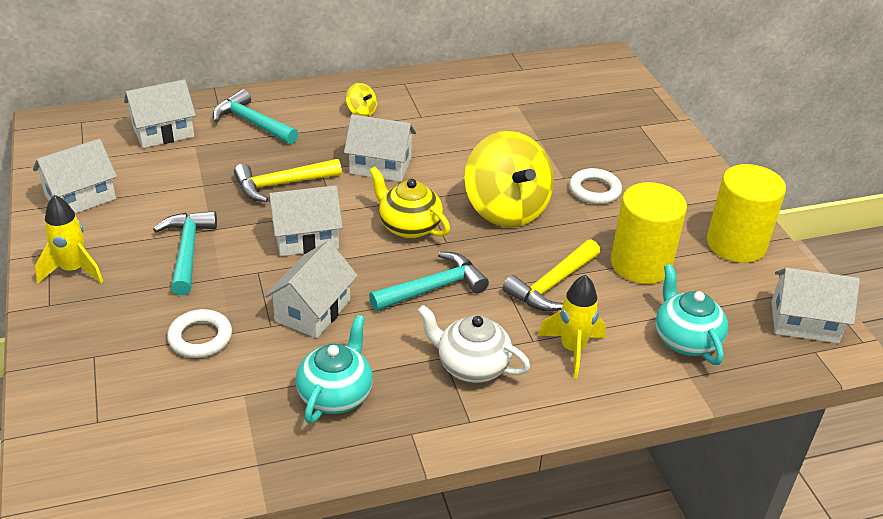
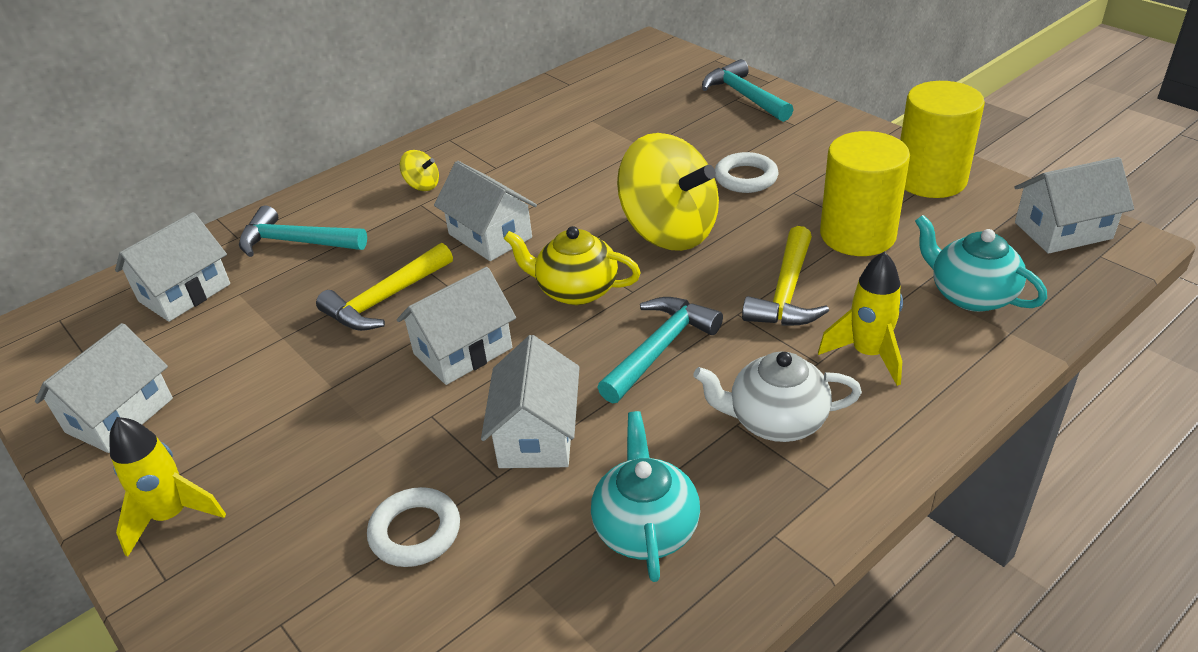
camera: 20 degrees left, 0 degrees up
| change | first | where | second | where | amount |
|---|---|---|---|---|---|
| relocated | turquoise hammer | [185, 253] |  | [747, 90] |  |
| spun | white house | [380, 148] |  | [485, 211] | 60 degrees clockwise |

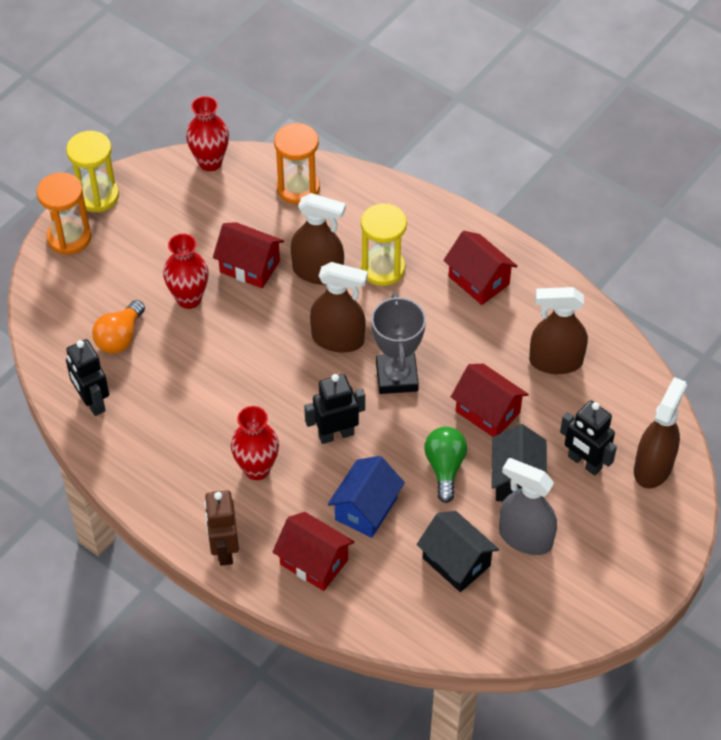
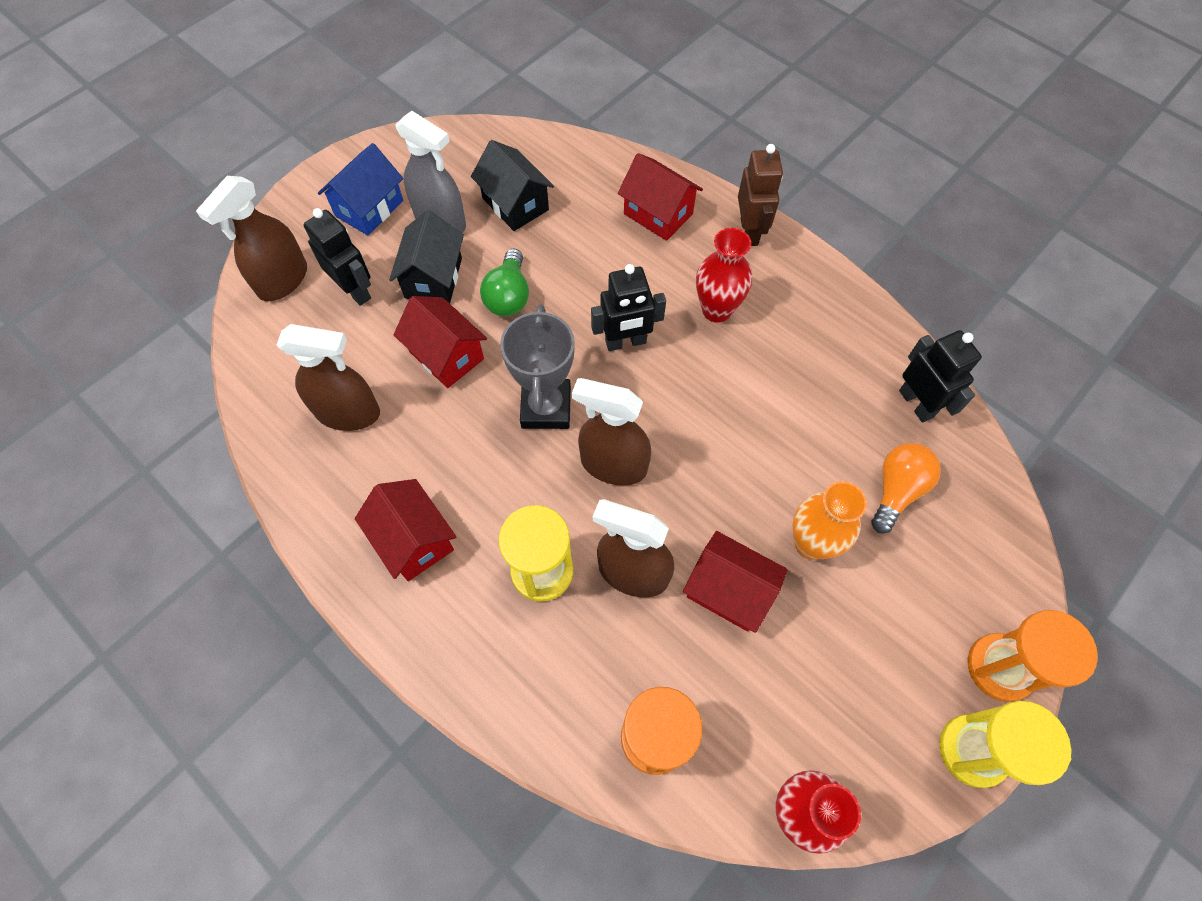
camera: 175 degrees left, 10 degrees up
| change | first | where | second | where | amount |
|---|---|---|---|---|---|
| relocated | blue house | [366, 497] |  | [360, 189] |  |
| colour | red vase | [186, 271] | orange vase | [829, 520] |  |

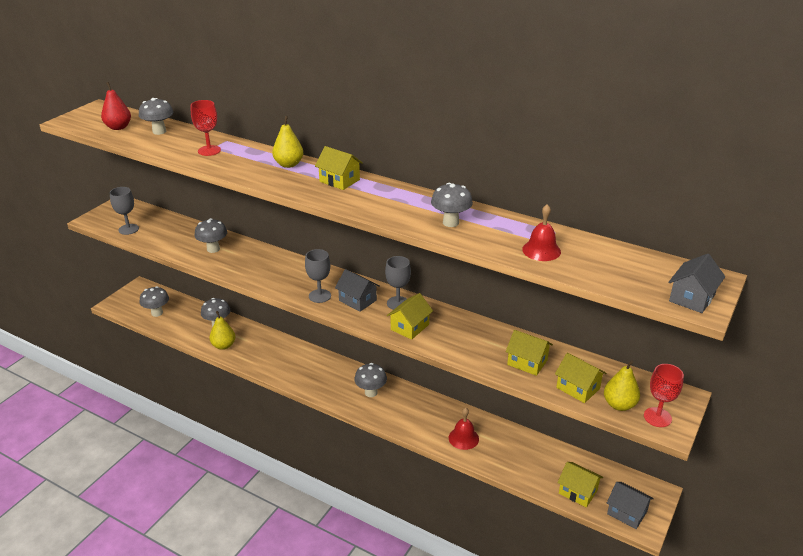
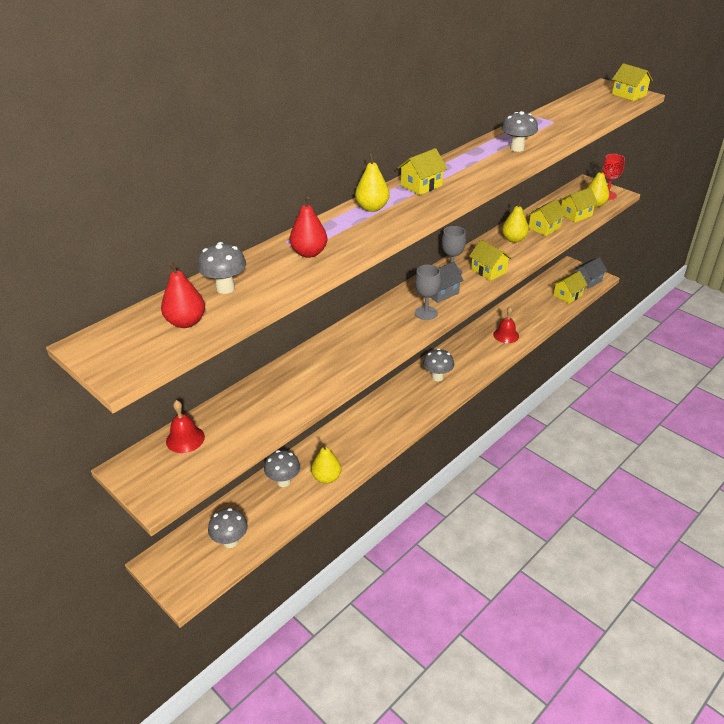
camera: 75 degrees left, 5 degrees up
| change | first | where | second | where | amount |
|---|---|---|---|---|---|
| missing | grey goblet | [124, 211] |  |  |  |
| missing | grey mushroom | [210, 235] |  |  |  |
| appeared |  |  | yellow pear | [515, 221] |  |
| relocated | red bell | [541, 232] |  | [185, 426] |  |
| exchanged | red goblet | [206, 128] | red pear | [309, 227] |  |
| colour | grey house | [696, 283] | yellow house | [632, 82] |  |

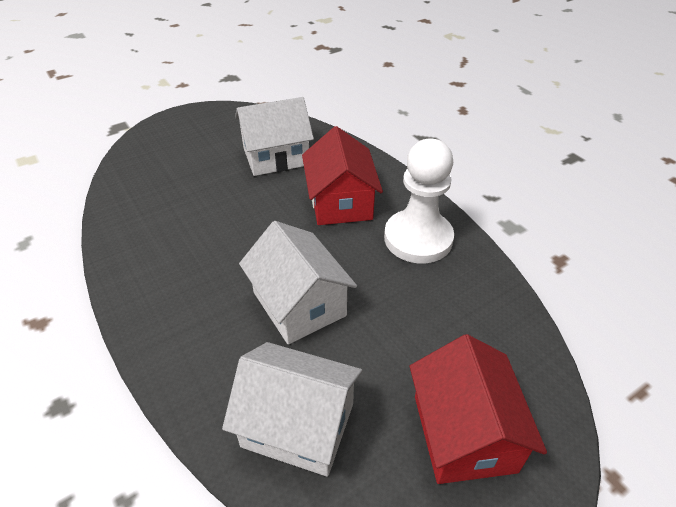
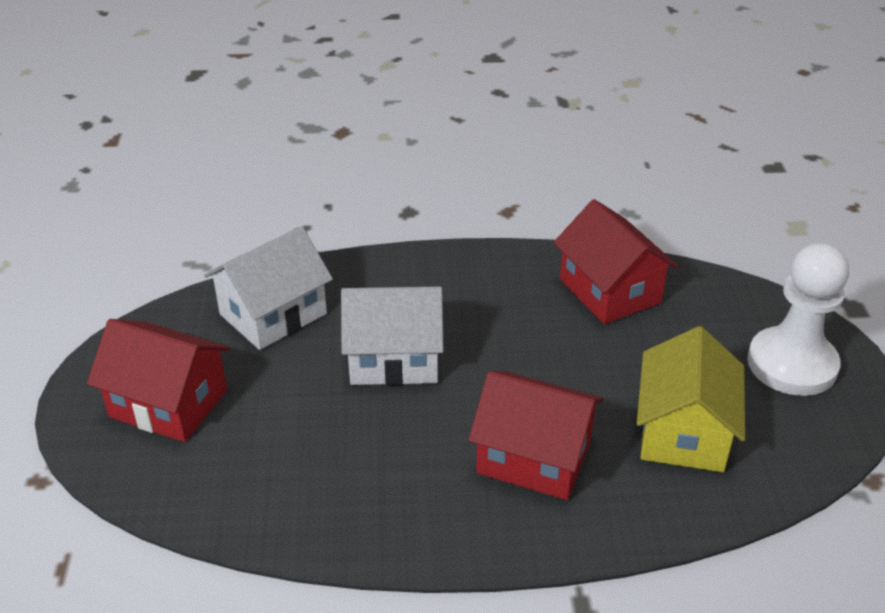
camera: 120 degrees right, 5 degrees down
| change | first | where | second | where | amount |
|---|---|---|---|---|---|
| appeared |  |  | red house | [615, 261] |  |
| relocated | white pawn | [419, 201] |  | [798, 319] |  |
| colour | white house | [274, 136] | yellow house | [691, 399] |  |

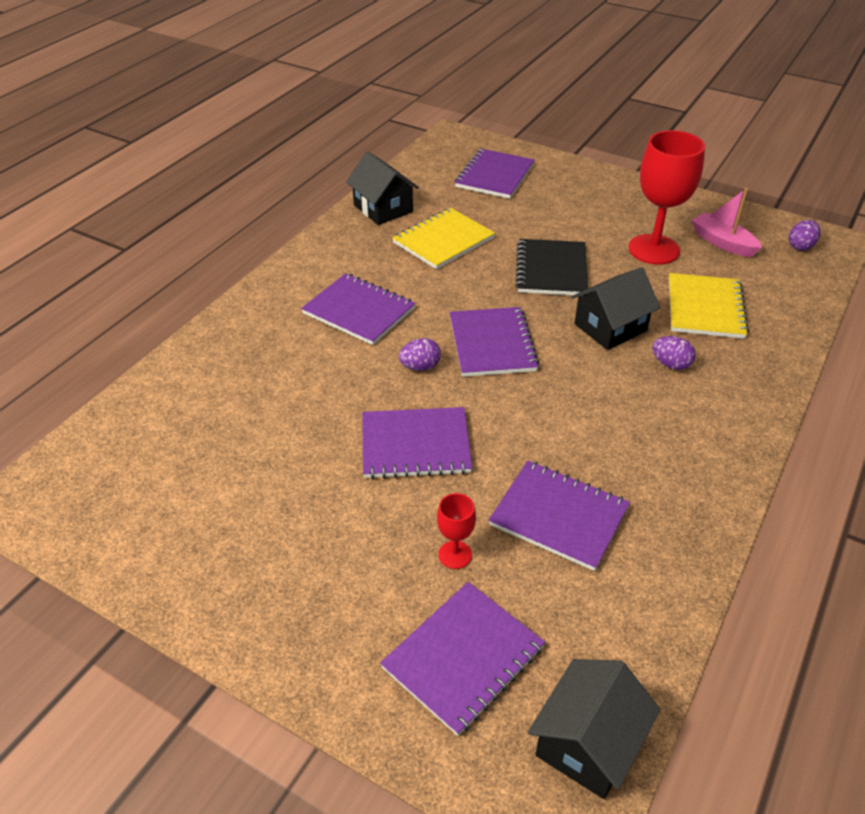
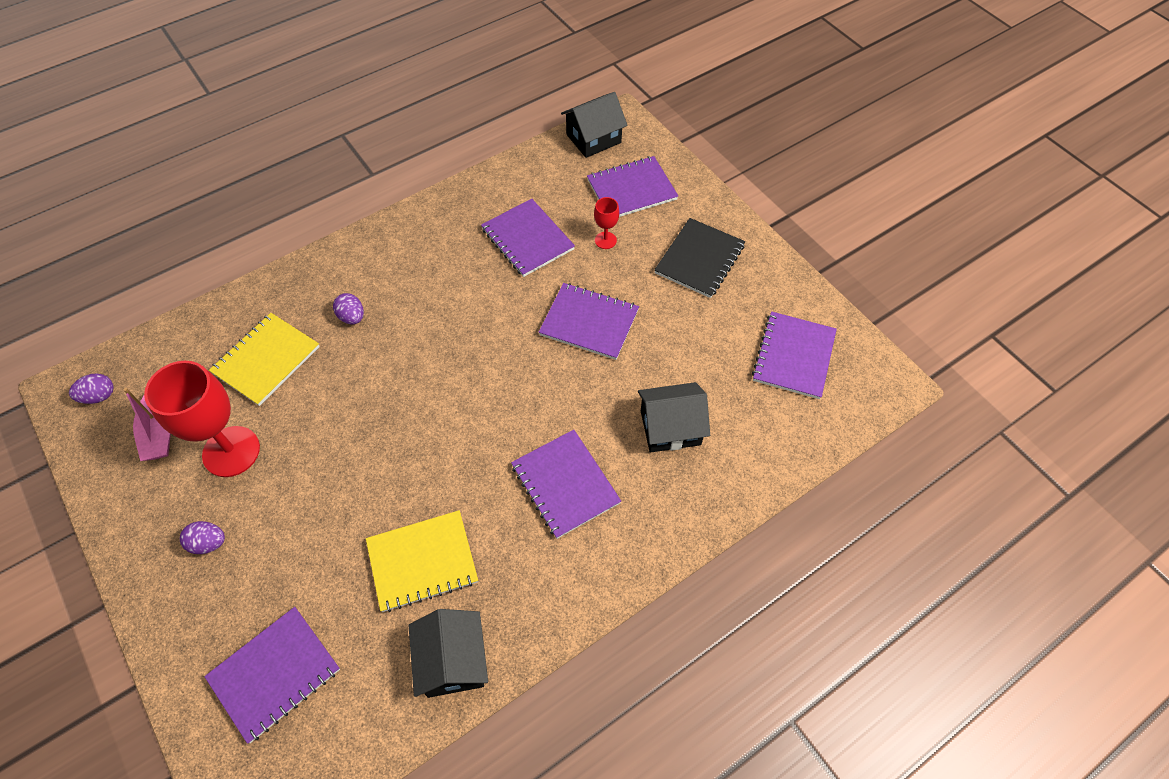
camera: 155 degrees left, 15 degrees up
| change | first | where | second | where | amount |
|---|---|---|---|---|---|
| relocated | purple egg | [420, 354] |  | [202, 537] |  |
| relocated | purple notebook | [494, 342] |  | [794, 355] |  |
| relocated | black notebook | [552, 267] |  | [699, 258] |  |
| relocated | black house | [615, 308] |  | [674, 417] |  |

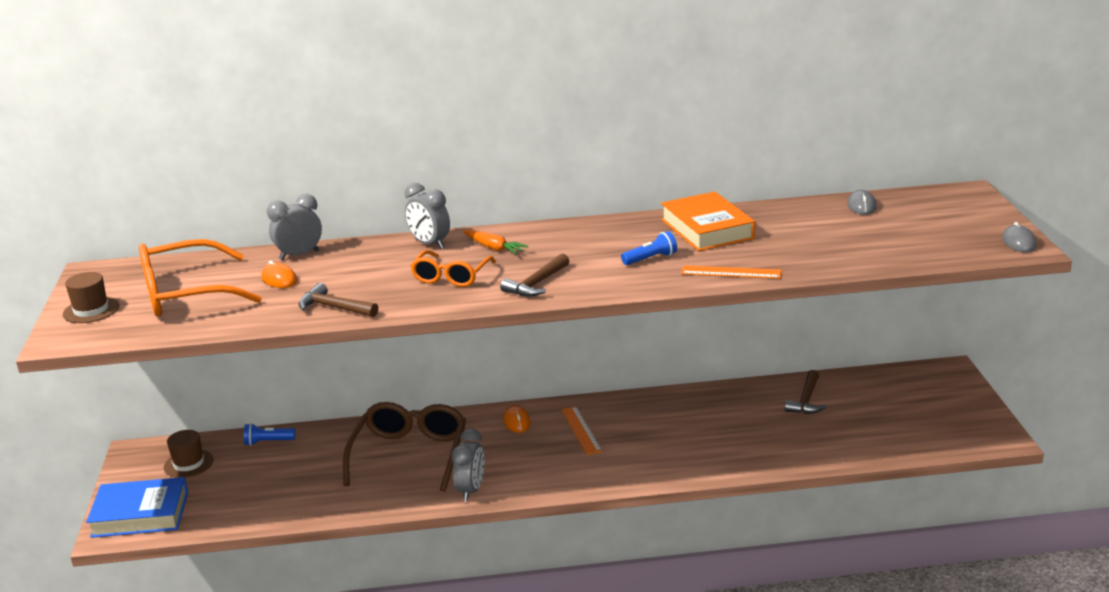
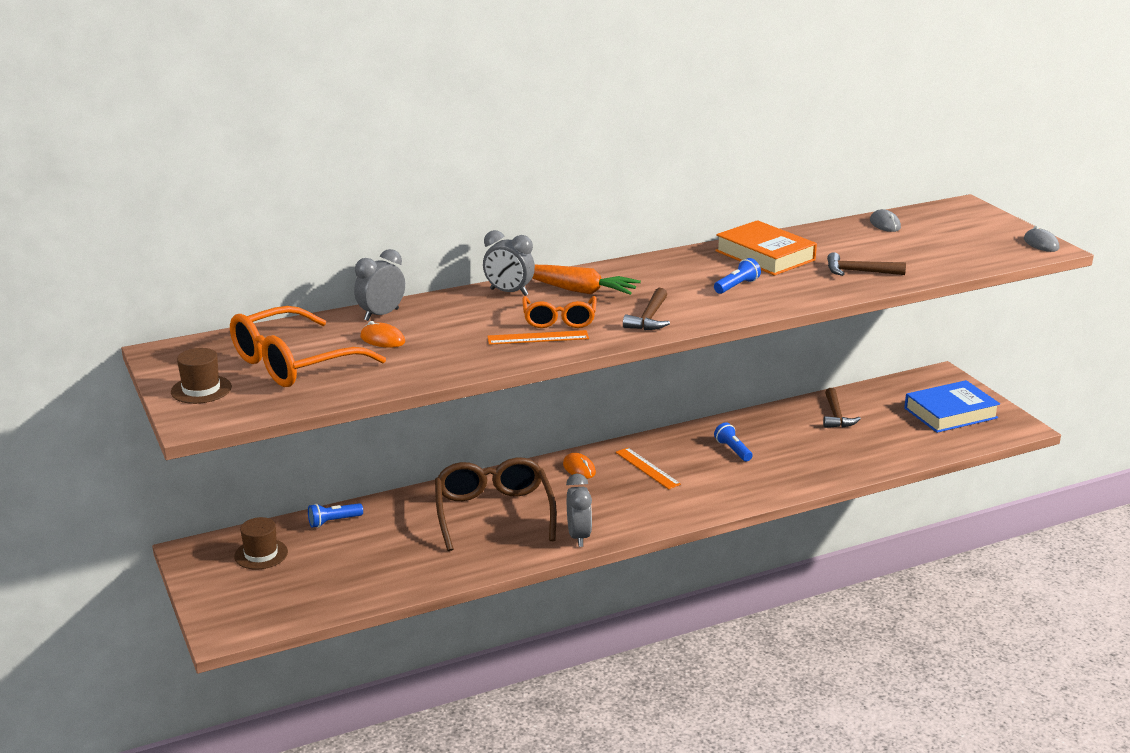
camera: 20 degrees left, 0 degrees up
| change | first | where | second | where | amount |
|---|---|---|---|---|---|
| appeared |  |  | blue flashlight | [733, 442] |  |
| relocated | blue book | [137, 507] |  | [952, 406] |  |
| relocated | brown hammer | [338, 300] |  | [866, 264] |  |
| relocated | orange ruler | [731, 272] |  | [538, 337] |  |
| size | orange carrot | [495, 242] |  | [586, 280] | x1.62 |

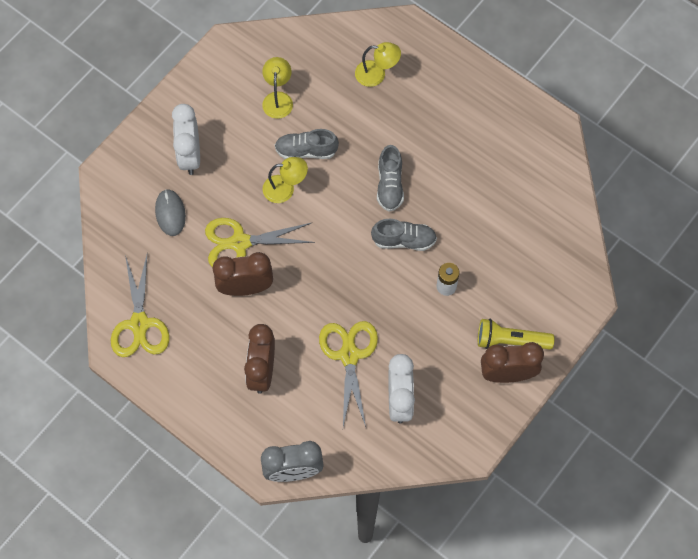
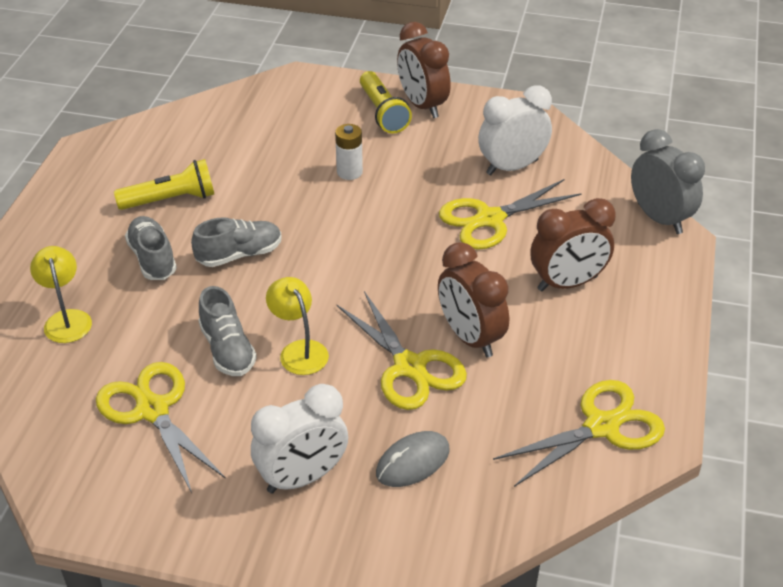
camera: 115 degrees left, 25 degrees down
| change | first | where | second | where | amount |
|---|---|---|---|---|---|
| appeared |  |  | yellow flashlight | [164, 184] |  |
| relocated | grey shoe | [404, 235] |  | [151, 248] |  |
| exchanged | yellow lamp | [277, 88] | yellow scissors | [161, 427] |  |

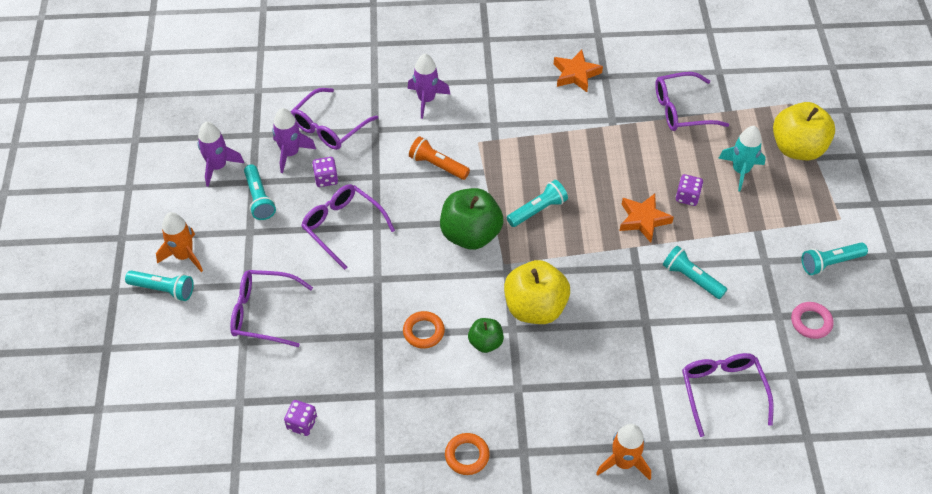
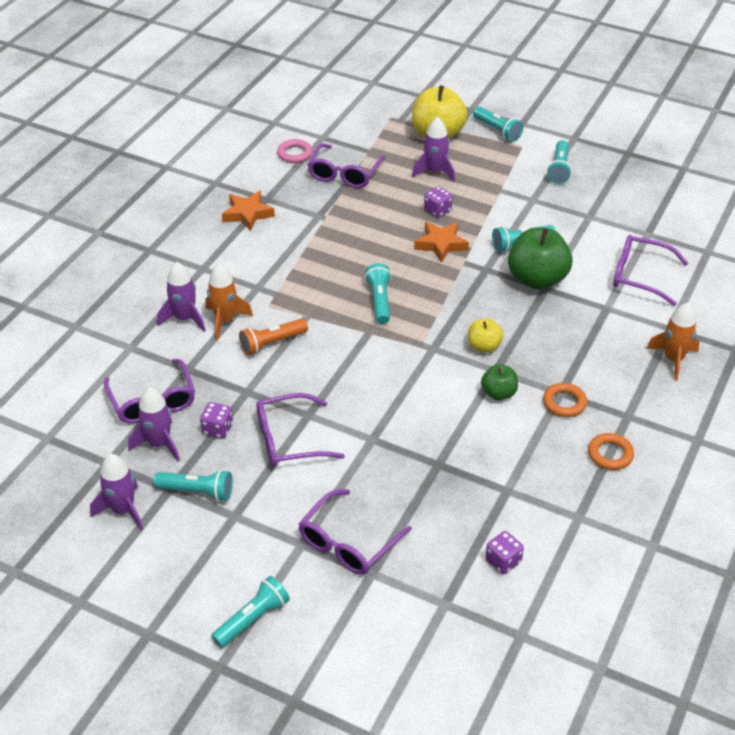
camera: 60 degrees left, 10 degrees down
| change | first | where | second | where | amount |
|---|---|---|---|---|---|
| appeared |  |  | turquoise flashlight | [498, 124] |  |
| relocated | orange rocket | [179, 242] |  | [229, 302] |  |
| relocated | orange ring | [424, 330] |  | [565, 400] |  |
| relocated | green apple | [471, 219] |  | [540, 259] |  |
| relocated | pink ring | [812, 320] |  | [295, 151] |  |
| colour | turquoise rocket | [742, 158] | purple rocket | [433, 149] |  |
| size | yellow apple | [537, 292] |  | [486, 335] | x0.53 |

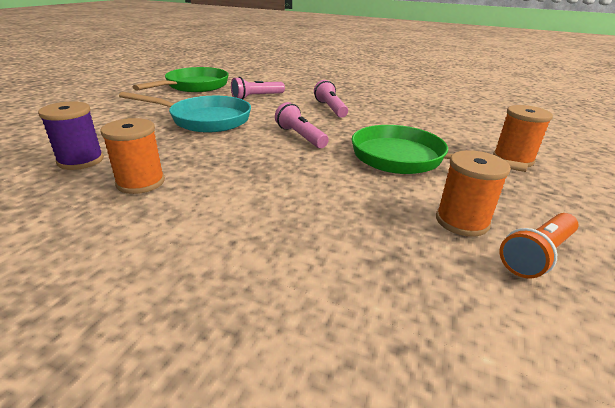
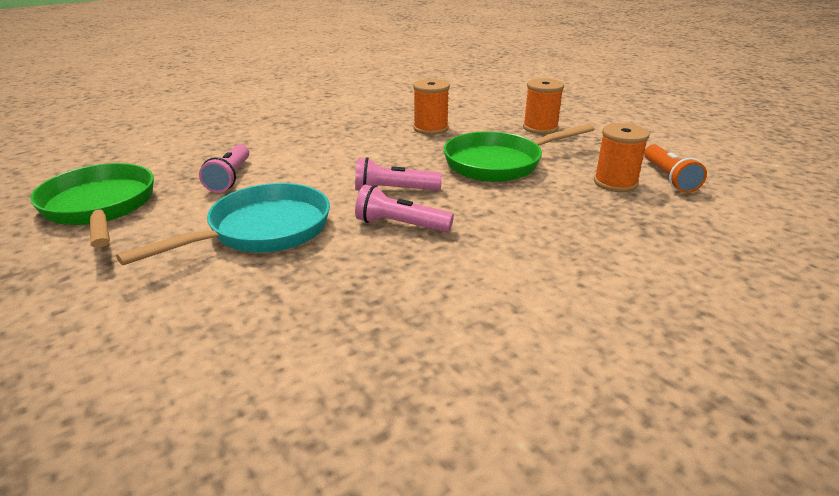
camera: 55 degrees left, 0 degrees up
| change | first | where | second | where | amount |
|---|---|---|---|---|---|
| missing | purple spool | [71, 135] |  |  |  |
| relocated | orange spool | [132, 156] |  | [431, 107] |  |
| relocated | pink flashlight | [331, 98] |  | [404, 208] |  |

